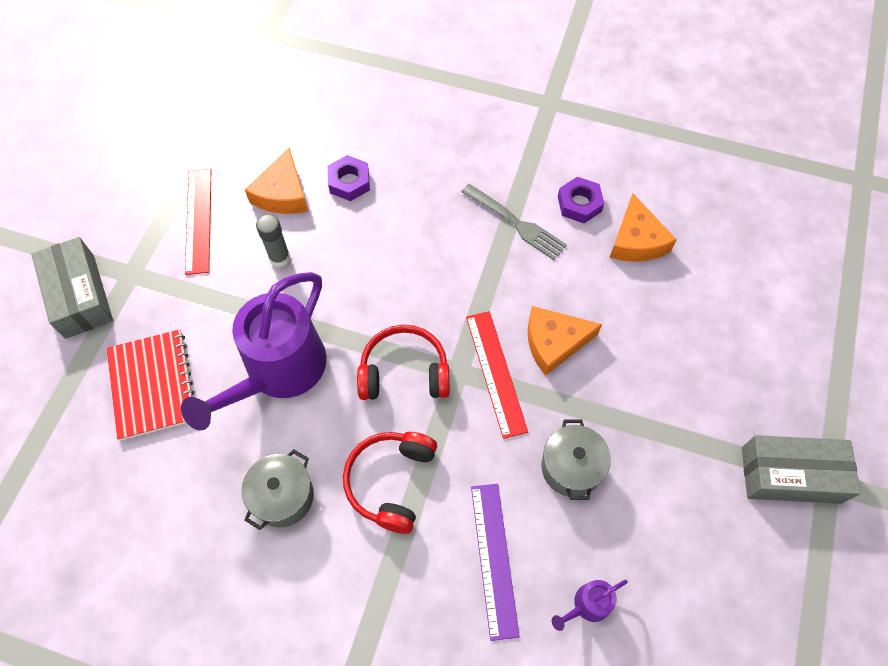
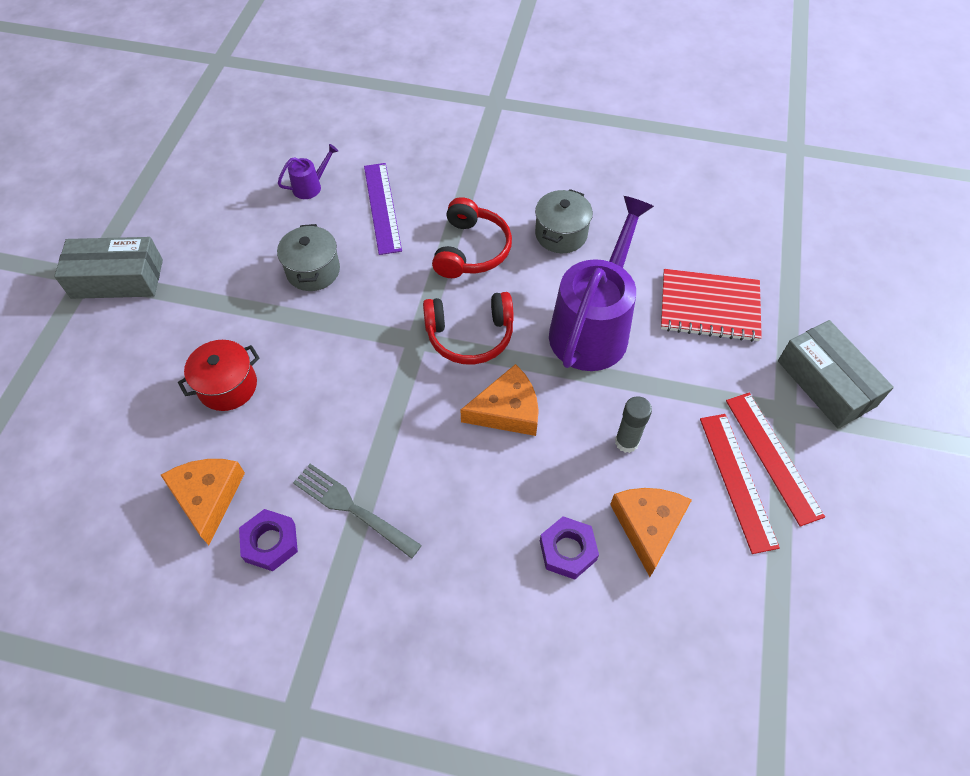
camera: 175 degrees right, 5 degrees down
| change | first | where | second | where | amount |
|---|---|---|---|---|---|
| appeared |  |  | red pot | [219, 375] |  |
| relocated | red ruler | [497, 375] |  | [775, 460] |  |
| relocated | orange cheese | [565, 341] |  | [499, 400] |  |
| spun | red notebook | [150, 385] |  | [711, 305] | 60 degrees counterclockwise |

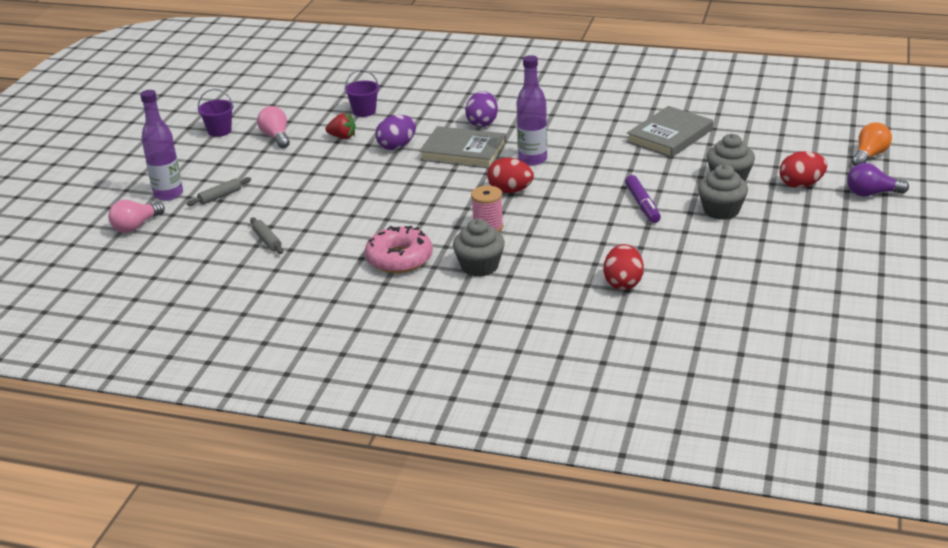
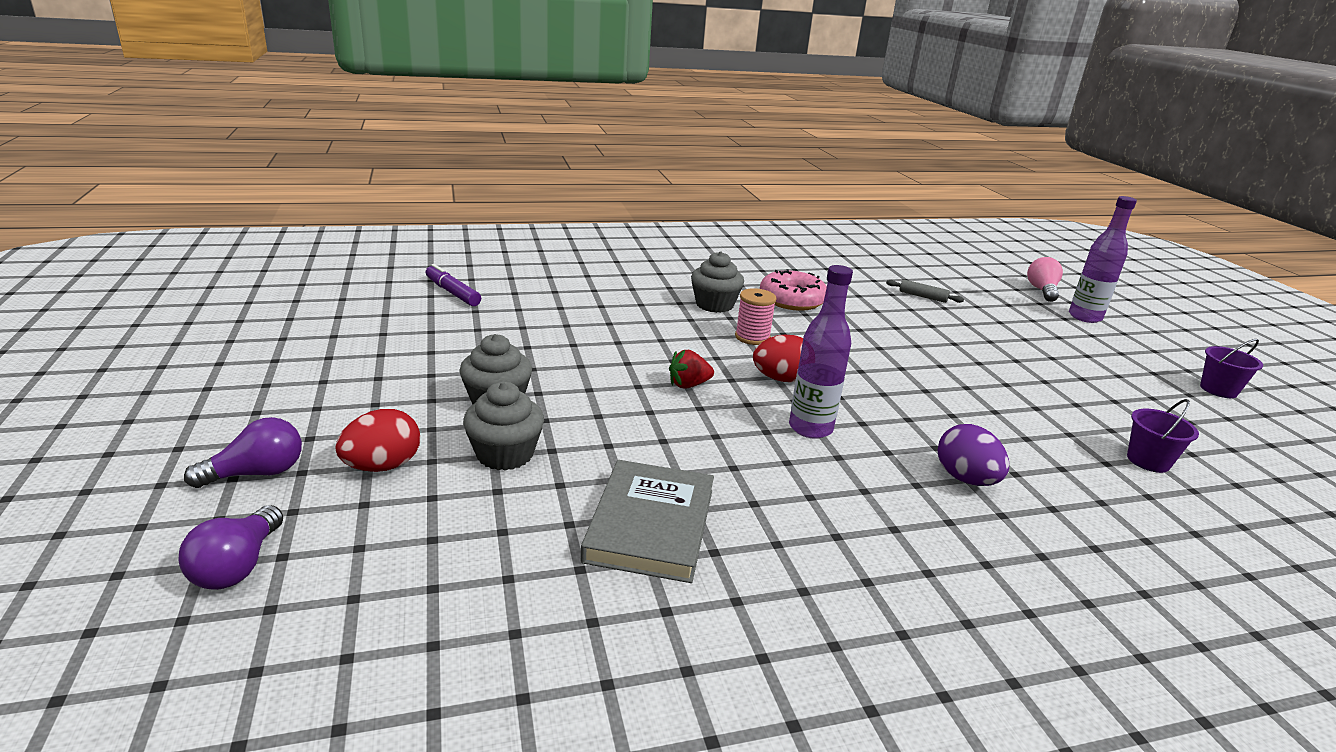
camera: 145 degrees right, 5 degrees down
| change | first | where | second | where | amount |
|---|---|---|---|---|---|
| missing | grey rolling pin | [219, 191] |  |  |  |
| missing | pink light bulb | [273, 127] |  |  |  |
| missing | purple egg | [395, 132] |  |  |  |
| missing | grey book | [462, 147] |  |  |  |
| missing | red egg | [624, 267] |  |  |  |
| relocated | red strawberry | [340, 126] |  | [691, 369] |  |
| relocated | purple marker | [643, 199] |  | [453, 285] |  |
| colour | orange light bulb | [872, 144] | purple light bulb | [230, 547] |  |

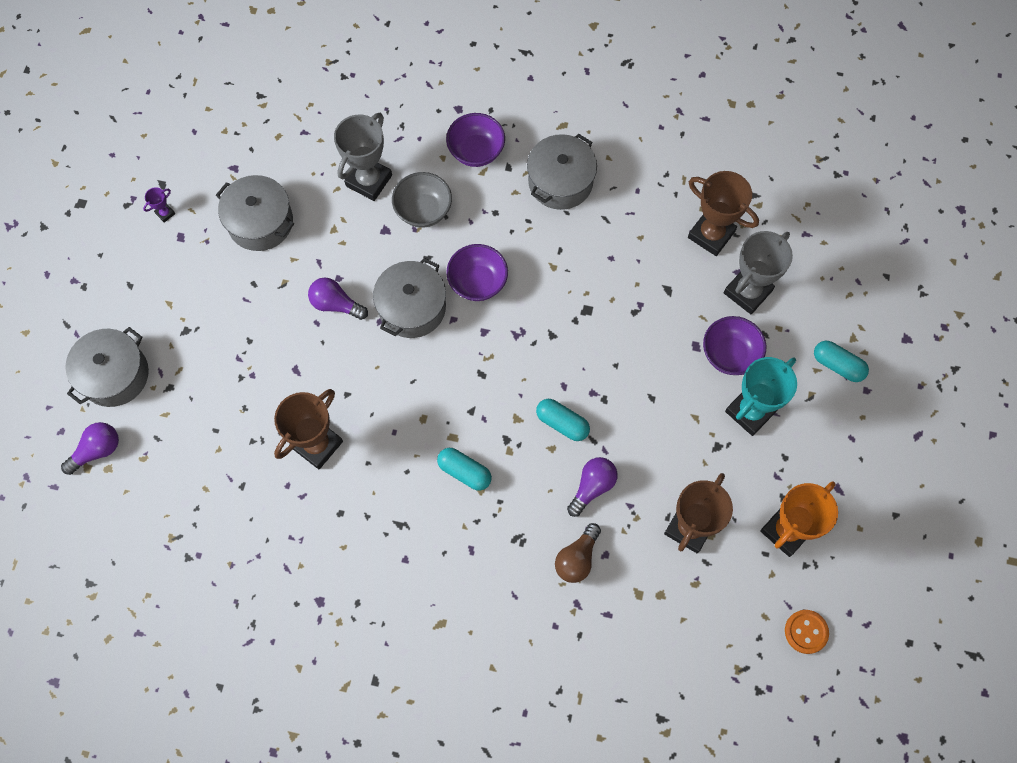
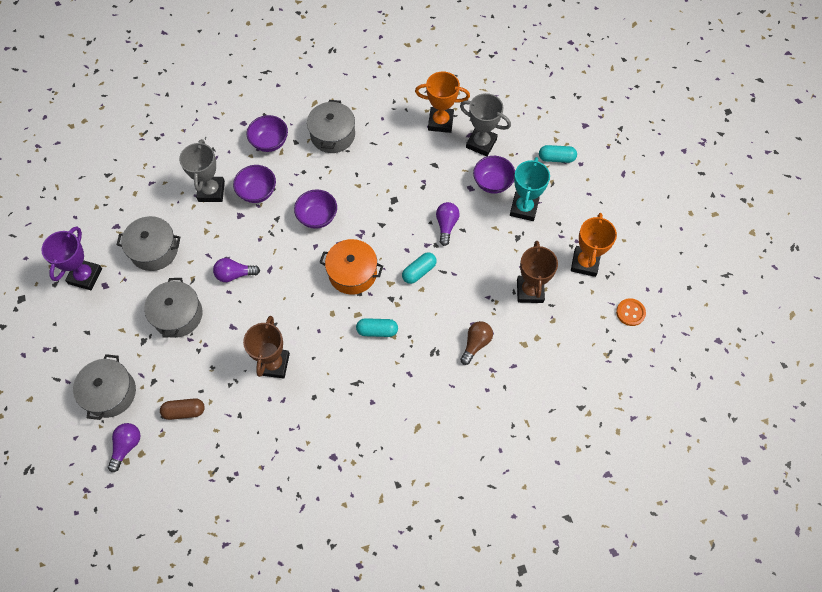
camera: 30 degrees left, 5 degrees down
| change | first | where | second | where | amount |
|---|---|---|---|---|---|
| appeared |  |  | brown capsule | [182, 409] |  |
| appeared |  |  | orange pot | [351, 267] |  |
| relocated | grey pot | [409, 298] |  | [173, 308] |  |
| relocated | purple light bulb | [592, 487] |  | [448, 224] |  |
| colour | grey bowl | [422, 200] | purple bowl | [254, 184] |  |
| colour | brown trophy | [723, 213] | orange trophy | [442, 102] |  |
| spun | turquoise capsule | [563, 420] |  | [419, 268] | 45 degrees counterclockwise |
| spun | brown light bulb | [578, 553] |  | [476, 343] | 150 degrees counterclockwise |
| spun | grey trophy | [758, 272] |  | [485, 124] | 75 degrees counterclockwise |
| size | purple trophy | [159, 205] |  | [71, 258] | x2.37 |

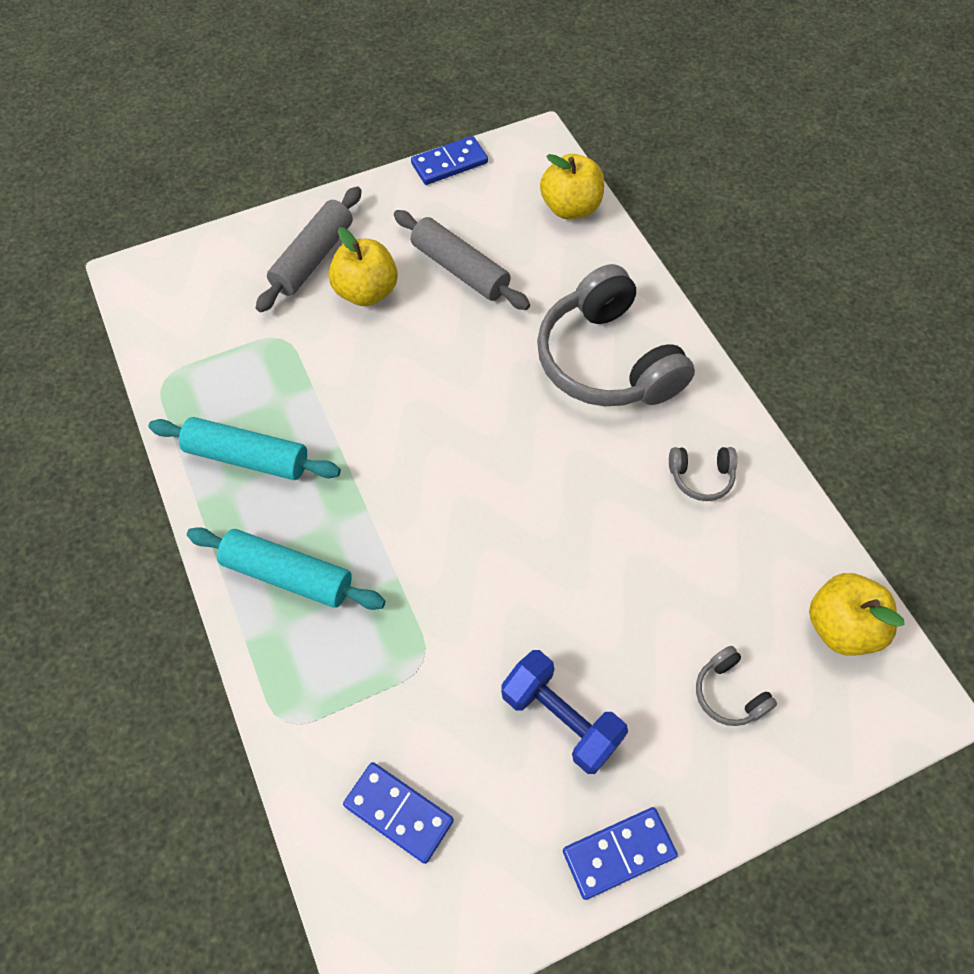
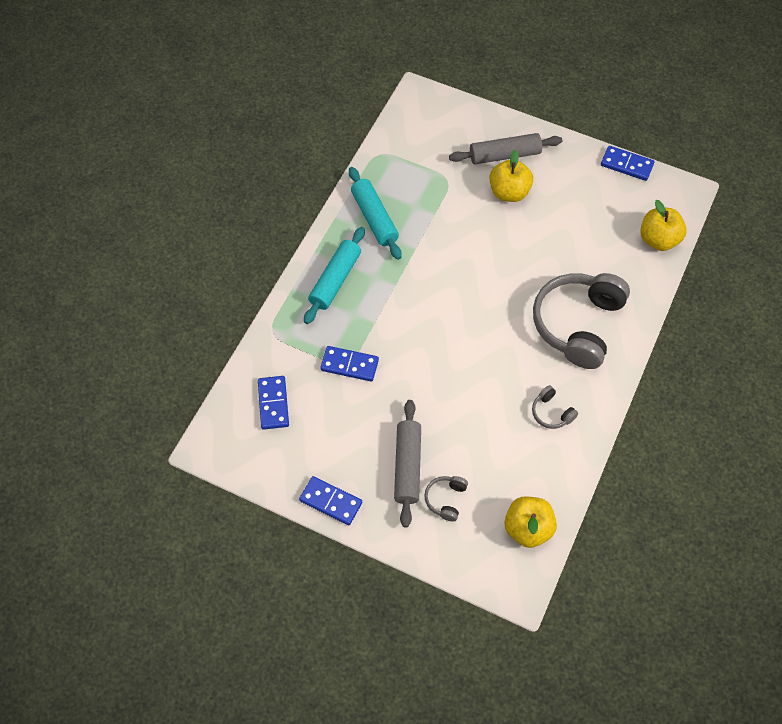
camera: 50 degrees right, 0 degrees up
| change | first | where | second | where | amount |
|---|---|---|---|---|---|
| missing | blue dumbbell | [564, 712] |  |  |  |
| appeared |  |  | blue domino | [349, 364] |  |
| relocated | grey rolling pin | [462, 260] |  | [407, 464] |  |
| spun | turquoise rolling pin | [286, 568] |  | [334, 275] | 45 degrees clockwise |

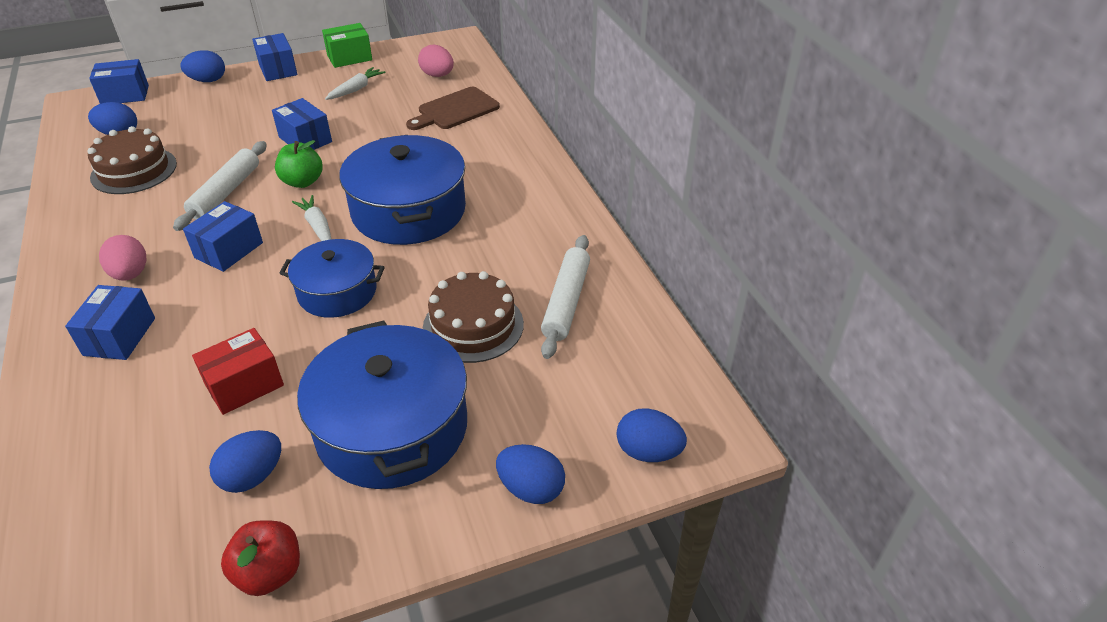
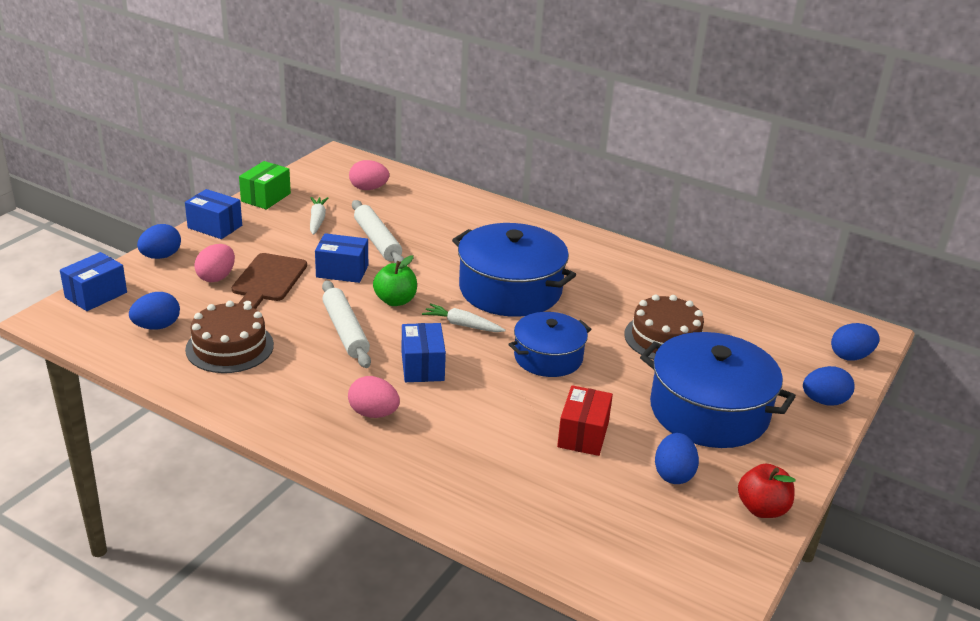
camera: 40 degrees left, 10 degrees down
| change | first | where | second | where | amount |
|---|---|---|---|---|---|
| missing | blue box | [110, 322] |  |  |  |
| appeared |  |  | pink egg | [214, 263] |  |
| relocated | brown cutting board | [453, 108] |  | [269, 281] |  |
| relocated | white rolling pin | [565, 297] |  | [378, 231] |  |

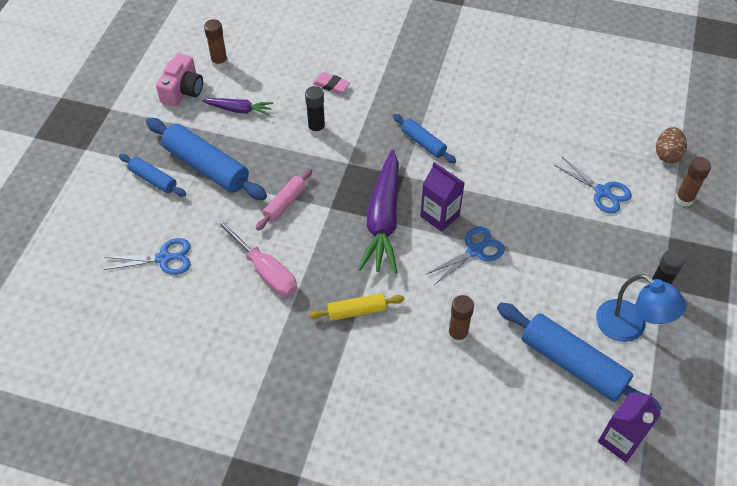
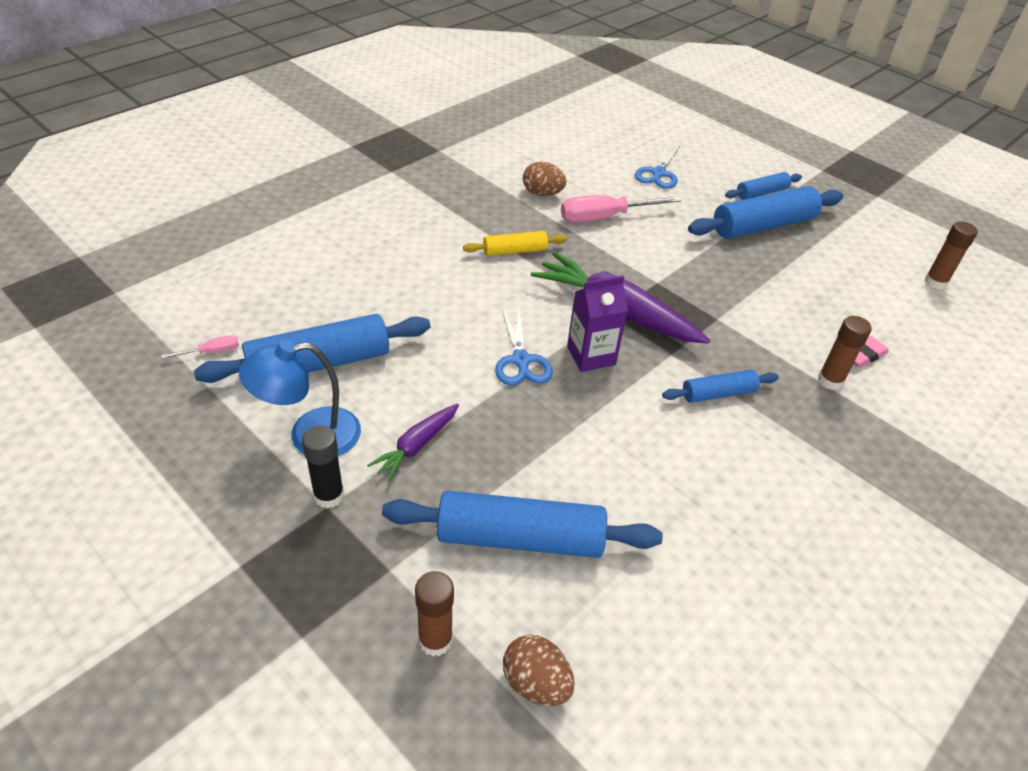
camera: 115 degrees right, 10 degrees down
| change | first | where | second | where | amount |
|---|---|---|---|---|---|
| missing | pink camera | [179, 80] |  |  |  |
| missing | pink rolling pin | [284, 200] |  |  |  |
| missing | black glue stick | [315, 111] |  |  |  |
| appeared |  |  | brown egg | [544, 179] |  |
| relocated | purple carrot | [237, 107] |  | [413, 442] |  |
| relocated | brown glue stick | [461, 319] |  | [845, 353] |  |
| exchanged | blue scissors | [593, 185] | blue rolling pin | [522, 524] |  |
| exchanged | purple carton | [629, 427] | pink screwdriver | [200, 347] |  |
| spun | yellow rolling pin | [357, 307] |  | [515, 243] | 60 degrees clockwise |

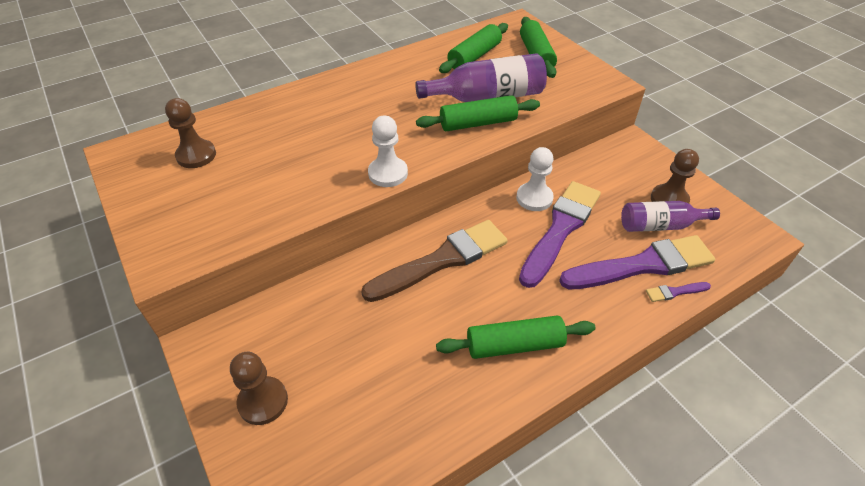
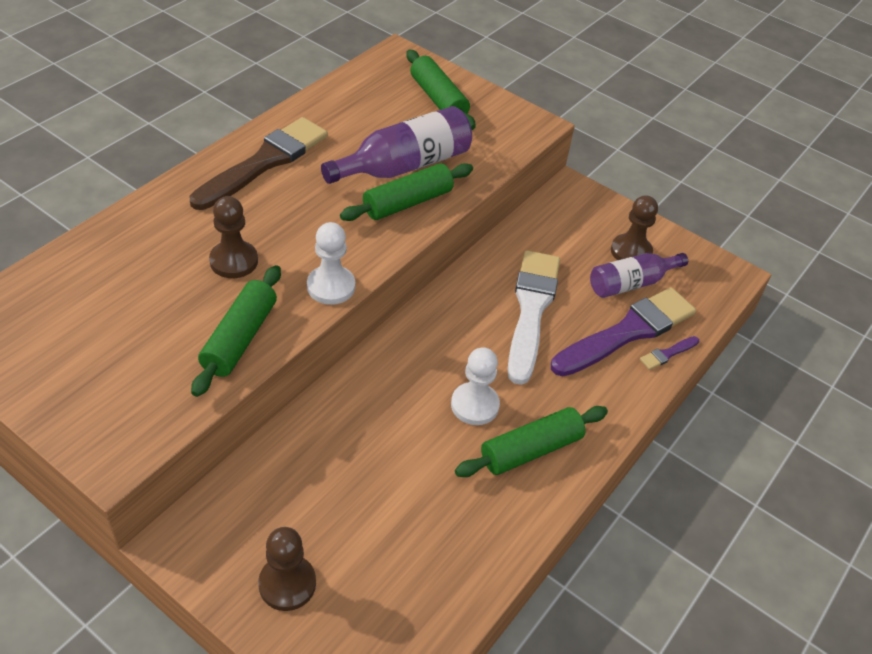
camera: 25 degrees left, 0 degrees up
| change | first | where | second | where | amount |
|---|---|---|---|---|---|
| relocated | brown pawn | [190, 133] |  | [233, 237] |  |
| relocated | brown brush | [434, 261] |  | [258, 163] |  |
| relocated | green rolling pin | [473, 48] |  | [236, 331] |  |
| relocated | white pawn | [535, 179] |  | [475, 386] |  |
| colour | purple brush | [560, 234] | white brush | [533, 317] |  |

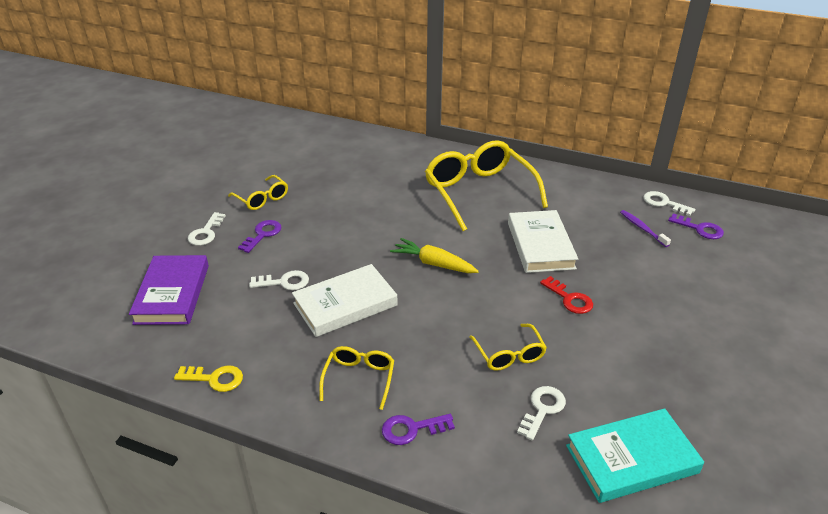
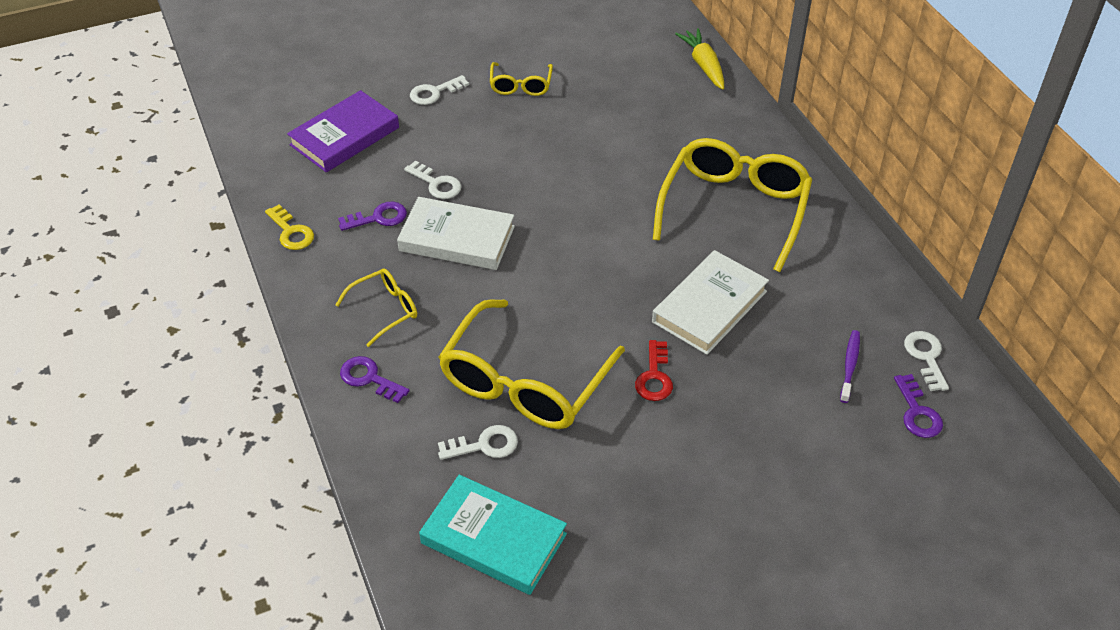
camera: 45 degrees right, 10 degrees up
| change | first | where | second | where | amount |
|---|---|---|---|---|---|
| relocated | purple key | [260, 236] |  | [372, 216] |  |
| relocated | yellow carrot | [434, 255] |  | [699, 59] |  |
| size | yellow glasses | [508, 347] |  | [532, 364] | x2.04 |

